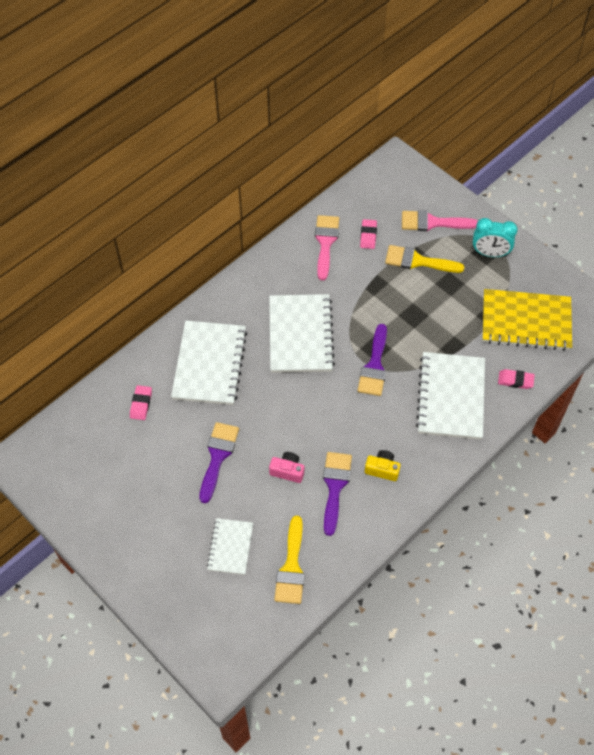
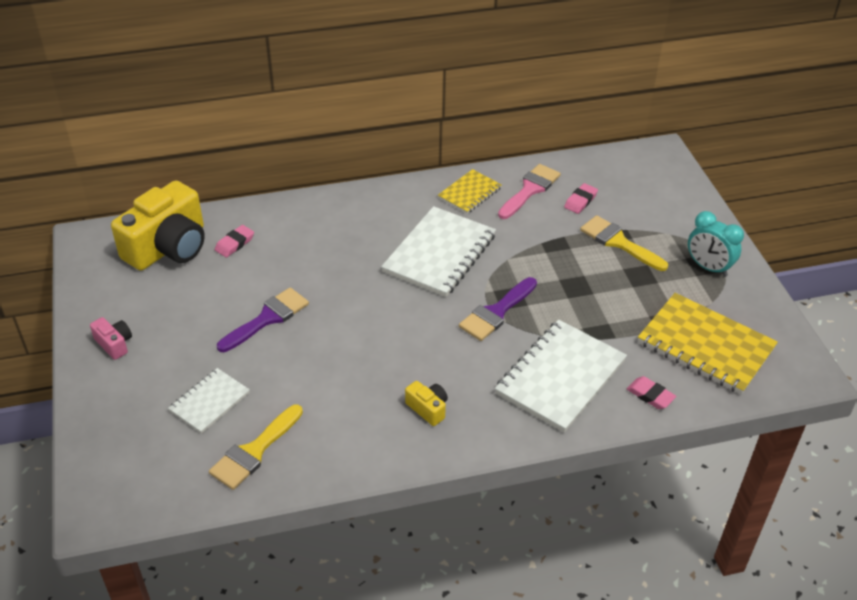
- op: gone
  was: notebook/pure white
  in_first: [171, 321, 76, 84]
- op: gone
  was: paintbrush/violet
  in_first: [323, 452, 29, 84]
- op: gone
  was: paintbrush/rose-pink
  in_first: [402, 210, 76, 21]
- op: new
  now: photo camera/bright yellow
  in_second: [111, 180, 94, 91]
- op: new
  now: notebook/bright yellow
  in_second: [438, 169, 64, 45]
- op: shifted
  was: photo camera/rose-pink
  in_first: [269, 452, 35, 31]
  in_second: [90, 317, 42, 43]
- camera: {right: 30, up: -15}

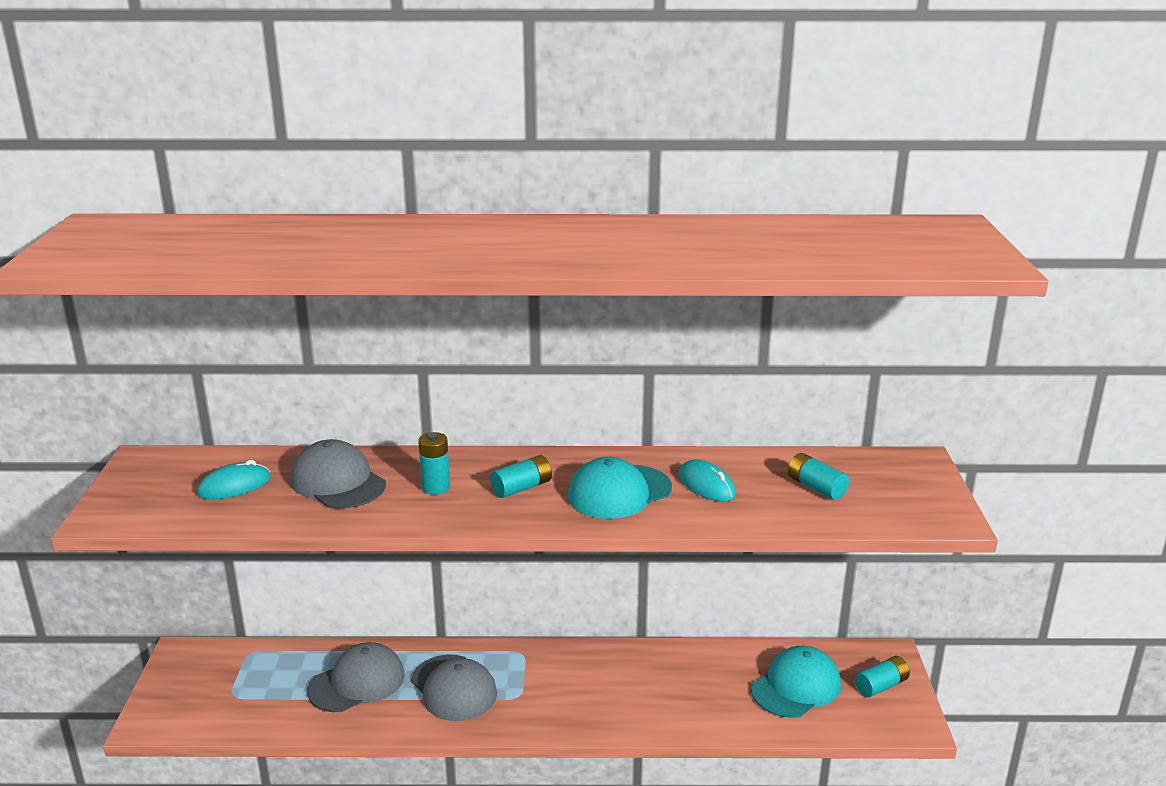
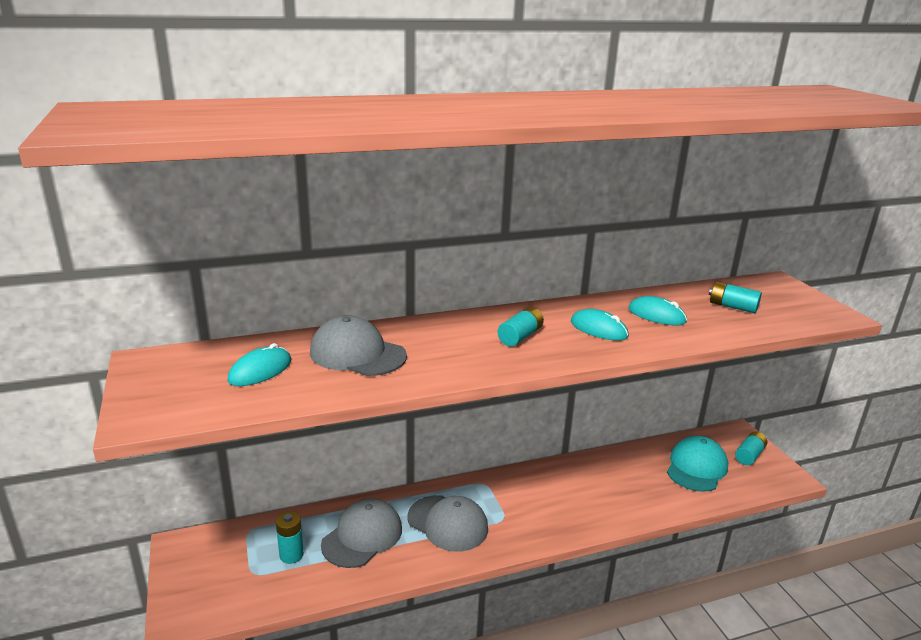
- op: shifted
  was: power cell/teal
  in_first: [418, 432, 32, 63]
  in_second: [276, 511, 28, 53]
- op: swapped
  was: cap/teal
  now: computer mouse/teal
  in_first: [567, 457, 105, 62]
  in_second: [571, 309, 58, 32]
- camera: {right: -20, up: 0}

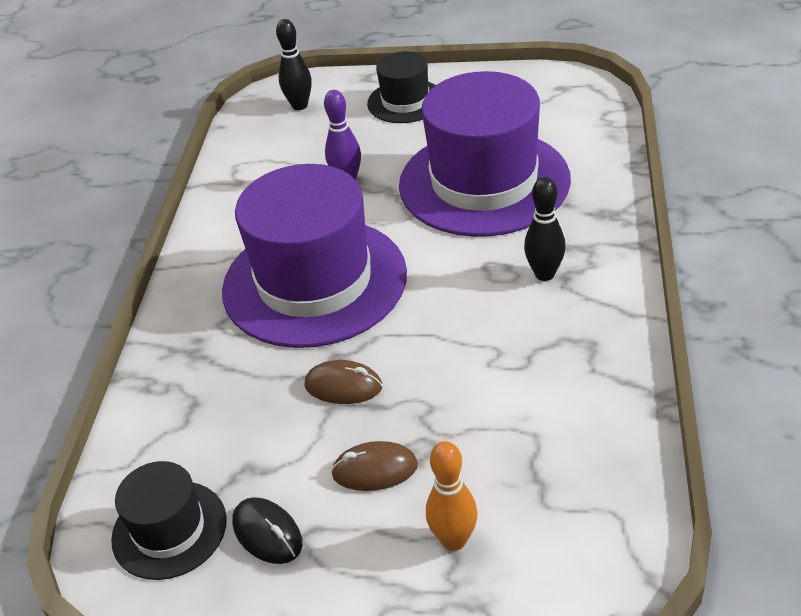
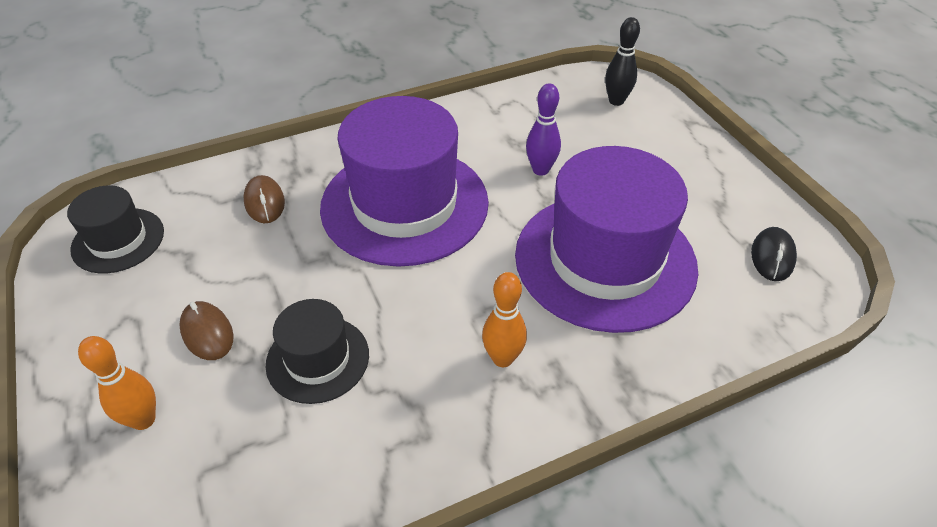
- op: shifted
  was: computer mouse/ebony
  in_first: [232, 497, 70, 67]
  in_second: [751, 227, 46, 54]
- op: shifted
  was: computer mouse/dark brown
  in_first: [304, 360, 78, 44]
  in_second: [243, 175, 42, 48]
- op: shifted
  was: top hat/ebony
  in_first: [367, 51, 69, 72]
  in_second: [265, 299, 104, 105]
- op: repainted
  was: skittle/ebony
  now: skittle/orange-coloured
  in_first: [524, 177, 42, 104]
  in_second: [482, 272, 45, 95]
- camera: {right: 55, up: 5}

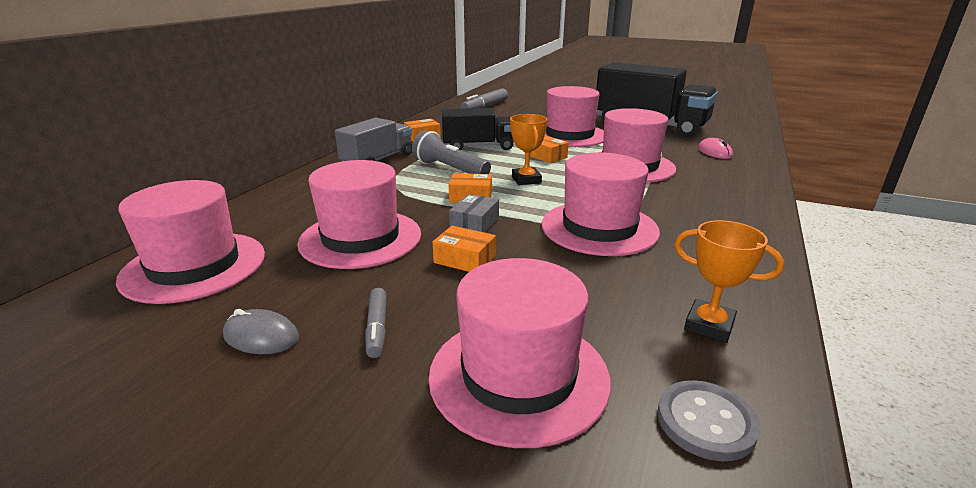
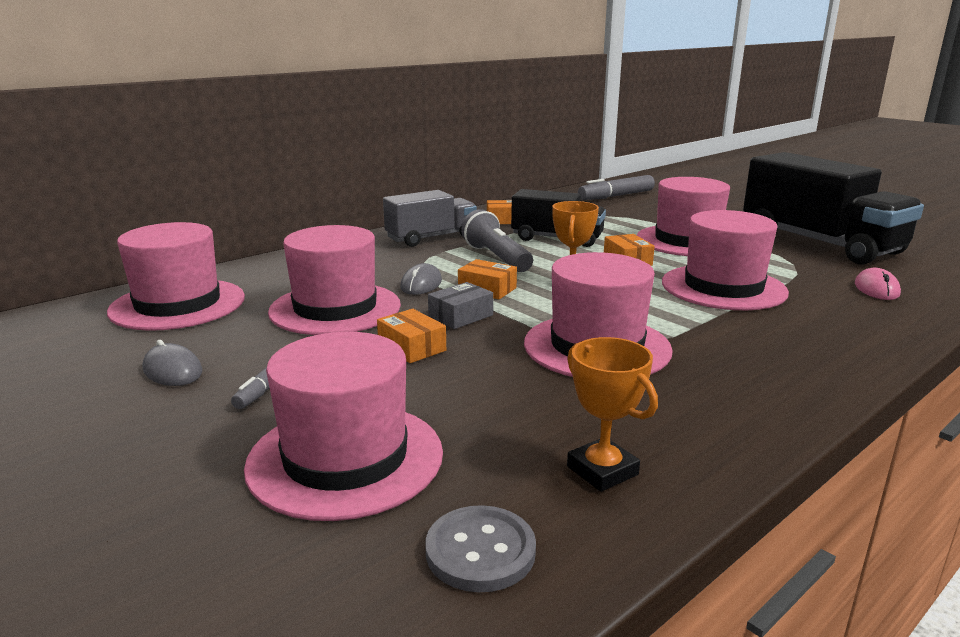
- op: new
  now: computer mouse/ash-grey
  in_second: [400, 263, 42, 32]
- camera: {right: 25, up: -5}

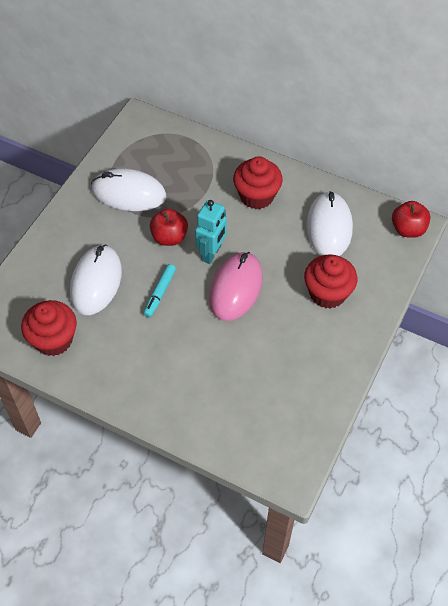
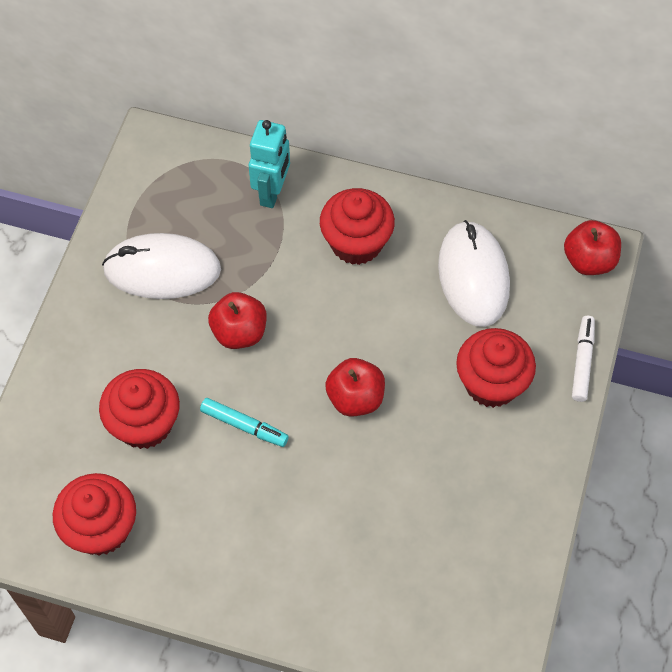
- op: new
  now: marker pen/pure white
  in_second: [572, 316, 23, 86]
- op: shifted
  was: robot/teal
  in_first: [195, 200, 32, 64]
  in_second: [249, 120, 41, 88]
- op: swapped
  was: computer mouse/pure white
  now: cupcake/red
  in_first: [70, 244, 52, 71]
  in_second: [99, 369, 81, 80]
- op: swapped
  was: computer mouse/rose-pink
  now: toy apple/red
  in_first: [209, 252, 54, 69]
  in_second: [325, 358, 60, 59]
- op: rotated
  was: marker pen/teal
  in_first: [143, 264, 33, 53]
  in_second: [200, 398, 89, 49]
  clockwise: -75
- camera: {right: -10, up: 5}

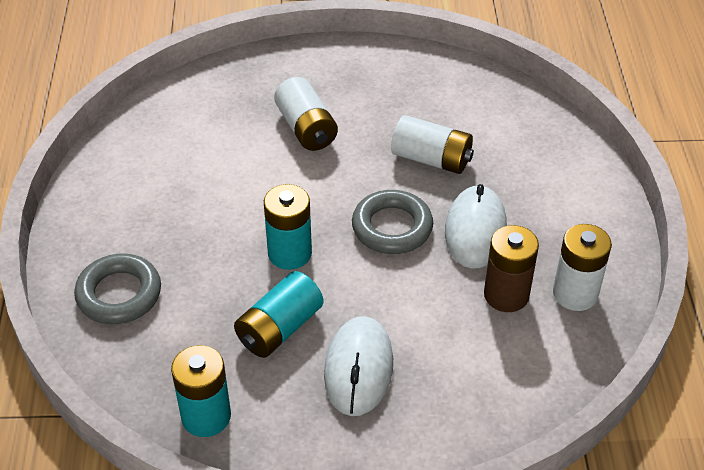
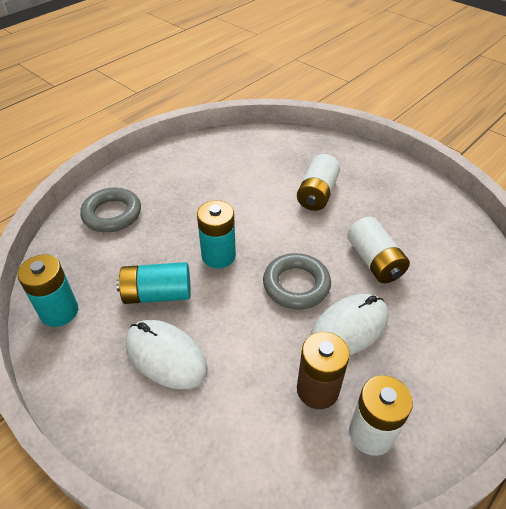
- op: rotated
  was: computer mouse/pure white
  in_first: [324, 316, 69, 100]
  in_second: [126, 320, 82, 69]
  clockwise: 75
- camera: {right: 45, up: 0}

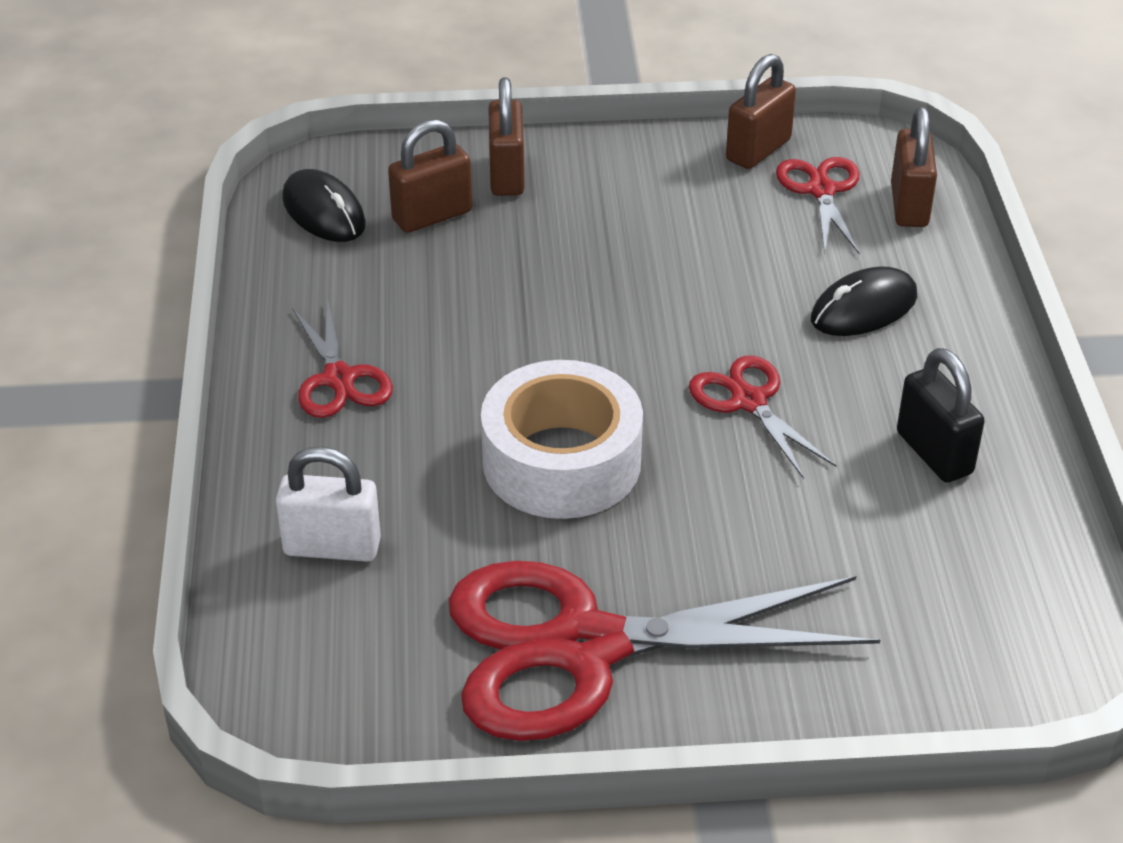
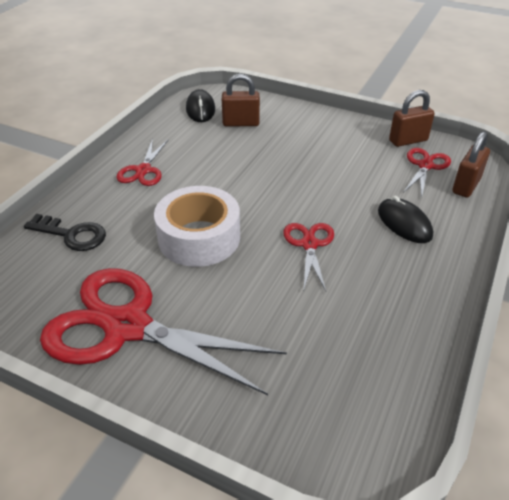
- op: gone
  was: padlock/dark brown
  in_first: [488, 77, 37, 119]
- op: gone
  was: padlock/ebony
  in_first: [897, 348, 88, 135]
- op: swapped
  was: padlock/pure white
  now: key/ebony
  in_first: [276, 447, 105, 115]
  in_second: [24, 214, 82, 37]
- op: rotated
  was: computer mouse/ebony
  in_first: [811, 266, 106, 70]
  in_second: [378, 196, 55, 47]
  clockwise: 60
- camera: {right: 30, up: 0}

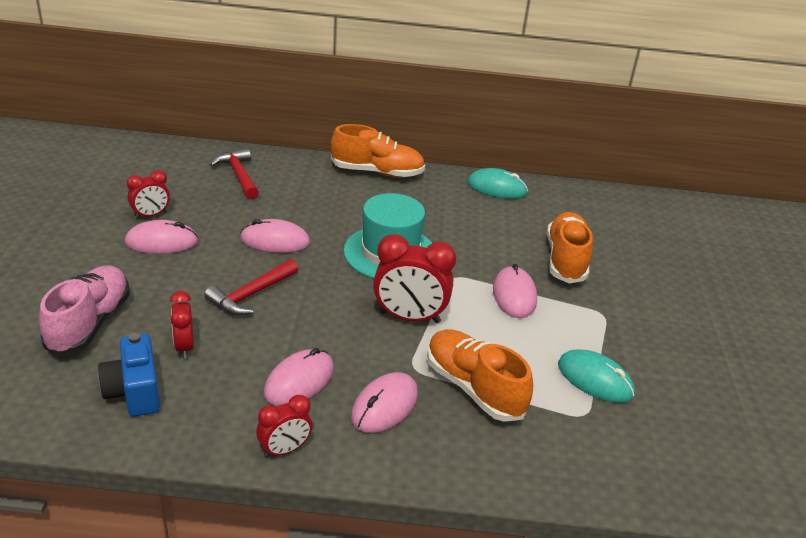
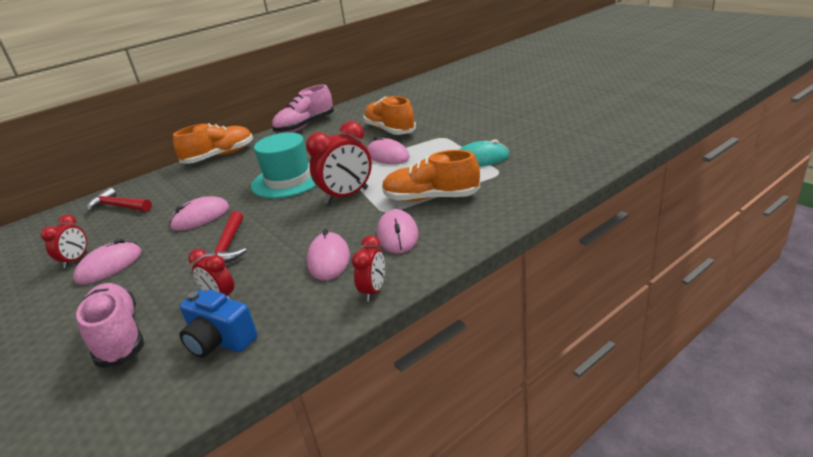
- op: swapped
  was: computer mouse/teal
  now: sneaker/rose-pink
  in_first: [467, 168, 61, 31]
  in_second: [272, 85, 62, 48]
- camera: {right: -35, up: -5}

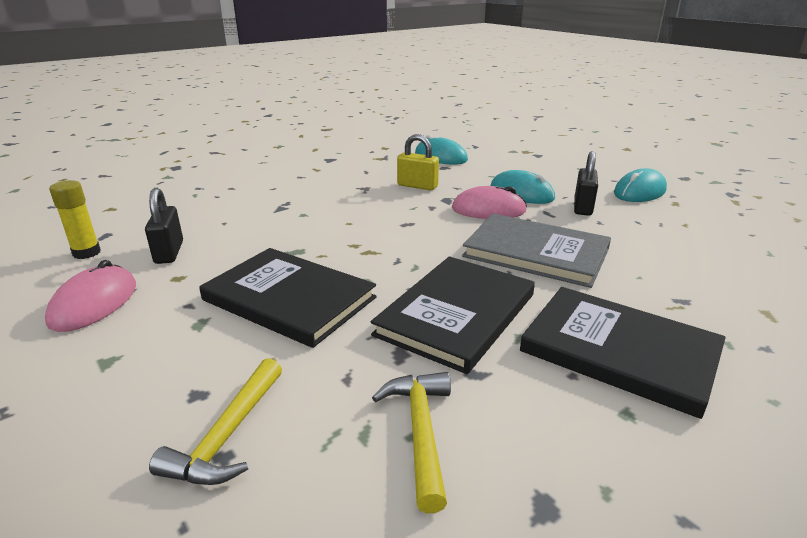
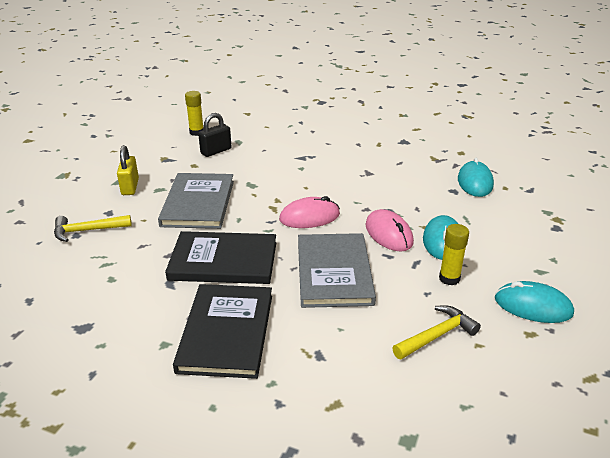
- op: shifted
  was: computer mouse/rose-pink
  in_first: [45, 260, 91, 72]
  in_second: [279, 196, 61, 32]
- op: shifted
  was: hammer/bright yellow
  in_first: [372, 372, 79, 142]
  in_second: [393, 306, 88, 53]
- op: shifted
  was: padlock/bright yellow
  in_first: [397, 134, 42, 56]
  in_second: [117, 145, 22, 50]
- op: swapped
  was: padlock/ebony
  now: glue stick/bright yellow
  in_first: [574, 151, 24, 65]
  in_second: [439, 224, 30, 62]
- op: repainted
  was: hardcover/ebony
  now: hardcover/ash-grey
  in_first: [199, 248, 178, 100]
  in_second: [158, 173, 76, 56]
- camera: {right: 60, up: 5}

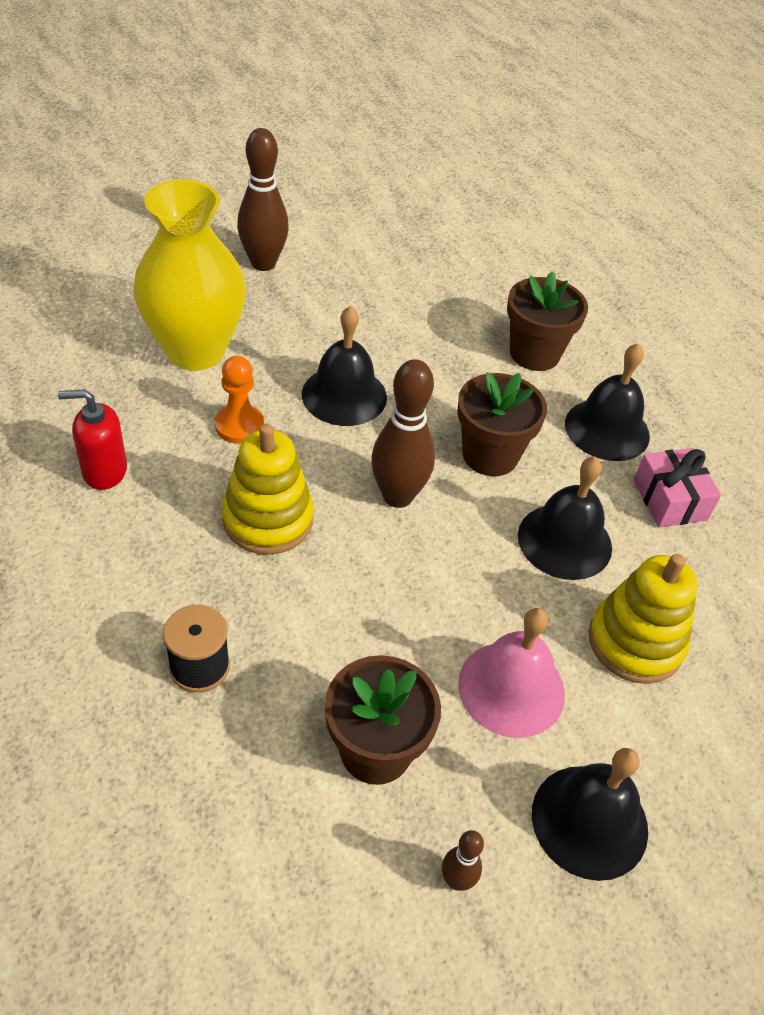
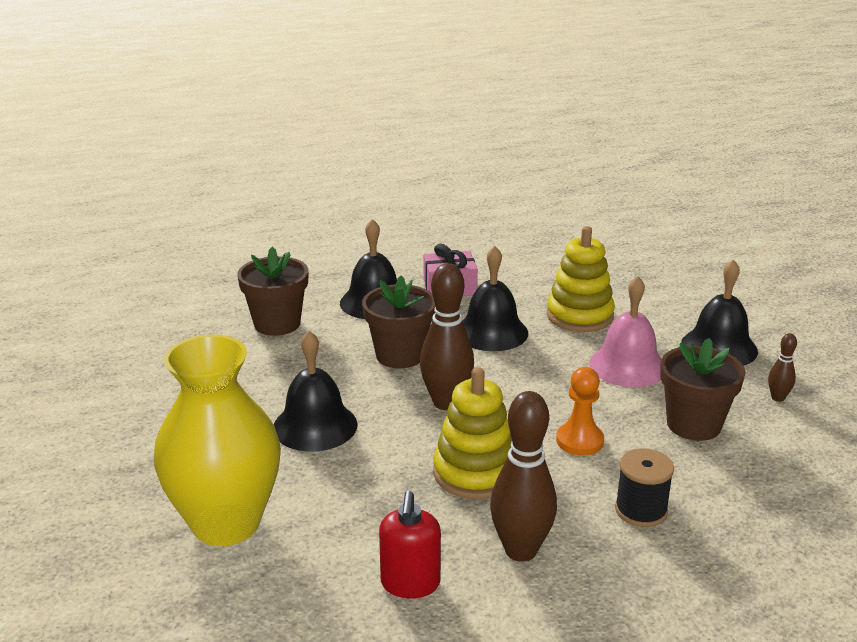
- op: shifted
  was: chess pawn/orange-coloured
  in_first: [215, 356, 49, 88]
  in_second: [556, 367, 48, 88]
- op: shifted
  was: skittle/dark brown
  in_first: [237, 128, 52, 143]
  in_second: [490, 391, 67, 171]
- camera: {right: -80, up: -20}

